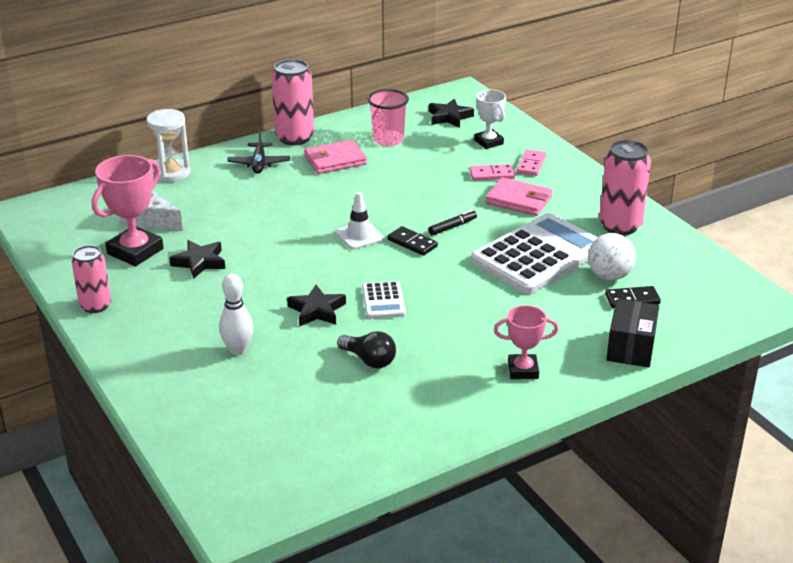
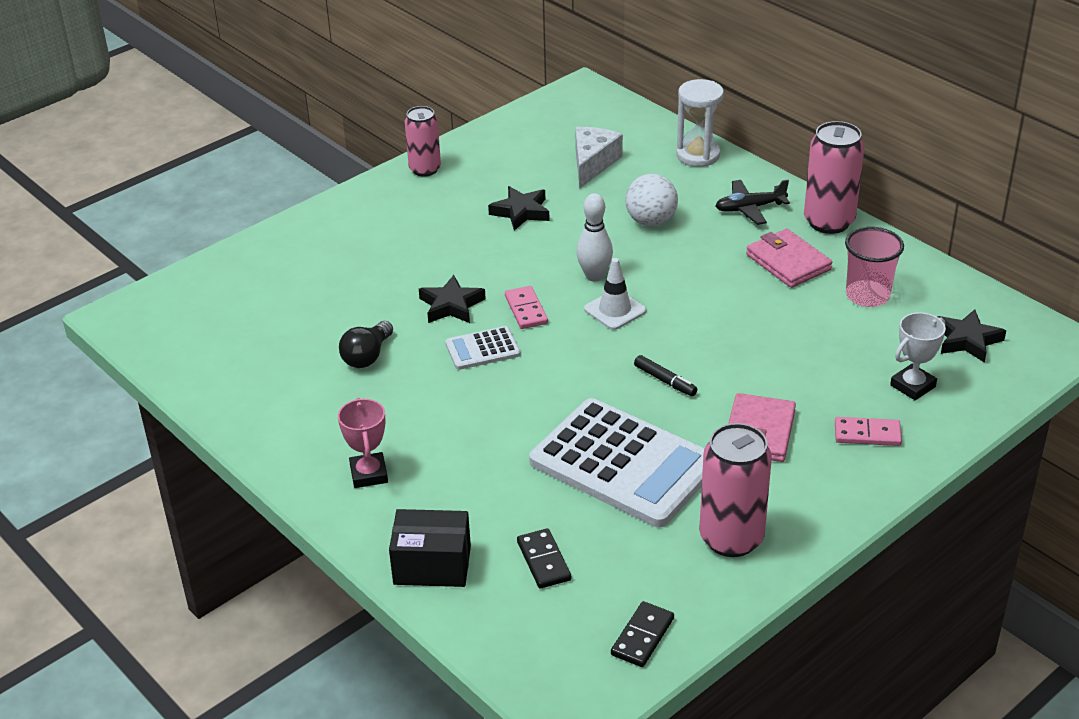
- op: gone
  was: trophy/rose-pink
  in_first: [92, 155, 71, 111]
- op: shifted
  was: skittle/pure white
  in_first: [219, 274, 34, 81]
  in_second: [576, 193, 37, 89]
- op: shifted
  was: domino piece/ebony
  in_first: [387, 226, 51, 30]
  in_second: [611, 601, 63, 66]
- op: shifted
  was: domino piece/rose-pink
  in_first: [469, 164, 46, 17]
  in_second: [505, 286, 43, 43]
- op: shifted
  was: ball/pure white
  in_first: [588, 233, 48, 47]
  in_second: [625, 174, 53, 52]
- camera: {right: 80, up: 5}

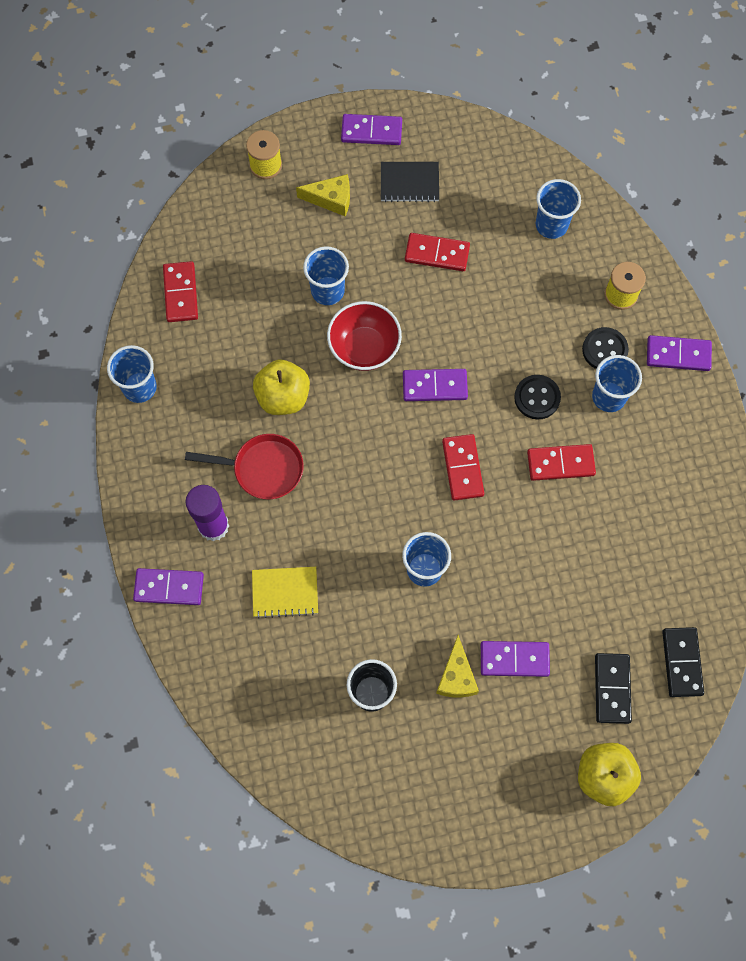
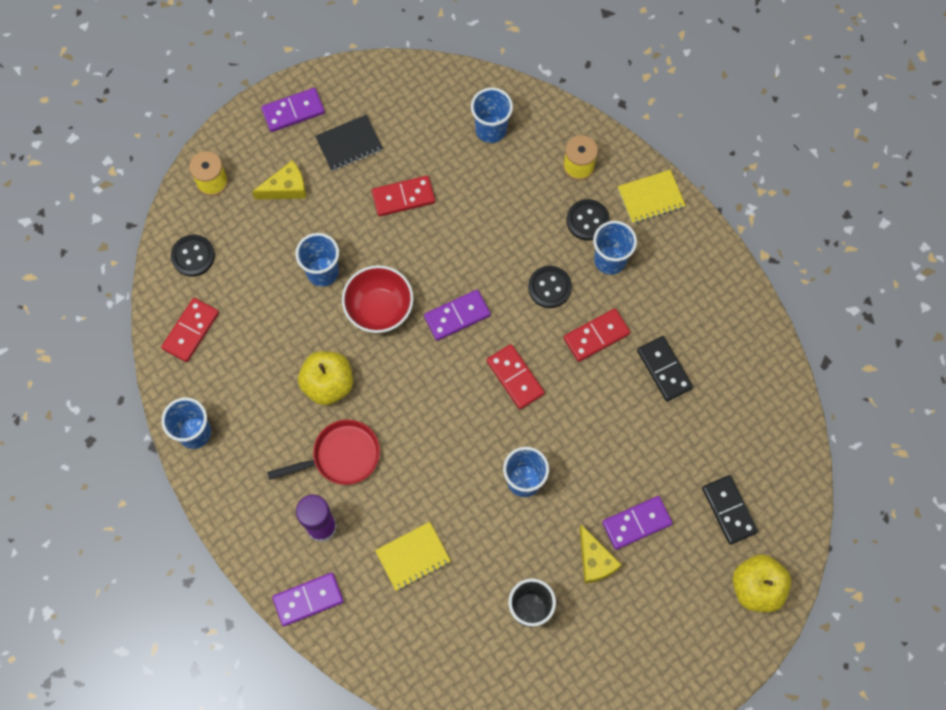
- op: new
  now: sewing button/ebony
  in_second: [171, 235, 44, 42]
- op: shifted
  was: domino piece/ebony
  in_first: [662, 627, 42, 70]
  in_second: [637, 336, 56, 66]
- op: swapped
  was: domino piece/violet
  now: notebook/bright yellow
  in_first: [647, 335, 65, 36]
  in_second: [618, 170, 68, 54]
- op: rotated
  was: domino piece/red
  in_first: [163, 261, 35, 61]
  in_second: [161, 298, 58, 64]
  clockwise: 60
- camera: {right: -25, up: 0}

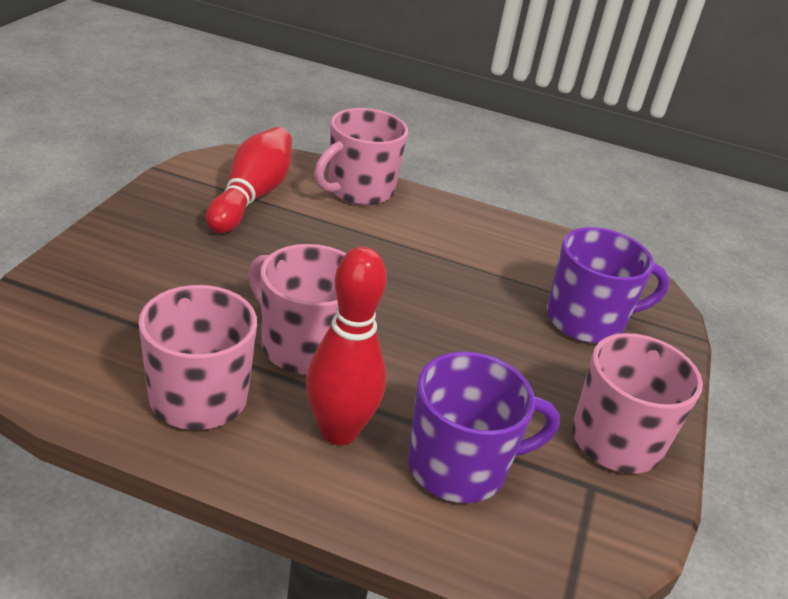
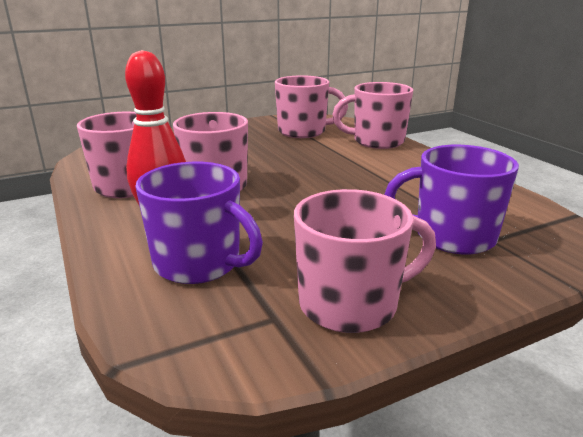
- op: swapped
  was: skittle/red
  now: tea mug/rose-pink
  in_first: [206, 127, 86, 106]
  in_second: [275, 75, 73, 63]
- op: rotated
  was: tea mug/violet
  in_first: [547, 227, 122, 116]
  in_second: [384, 145, 135, 109]
  clockwise: 150
- camera: {right: 50, up: -10}

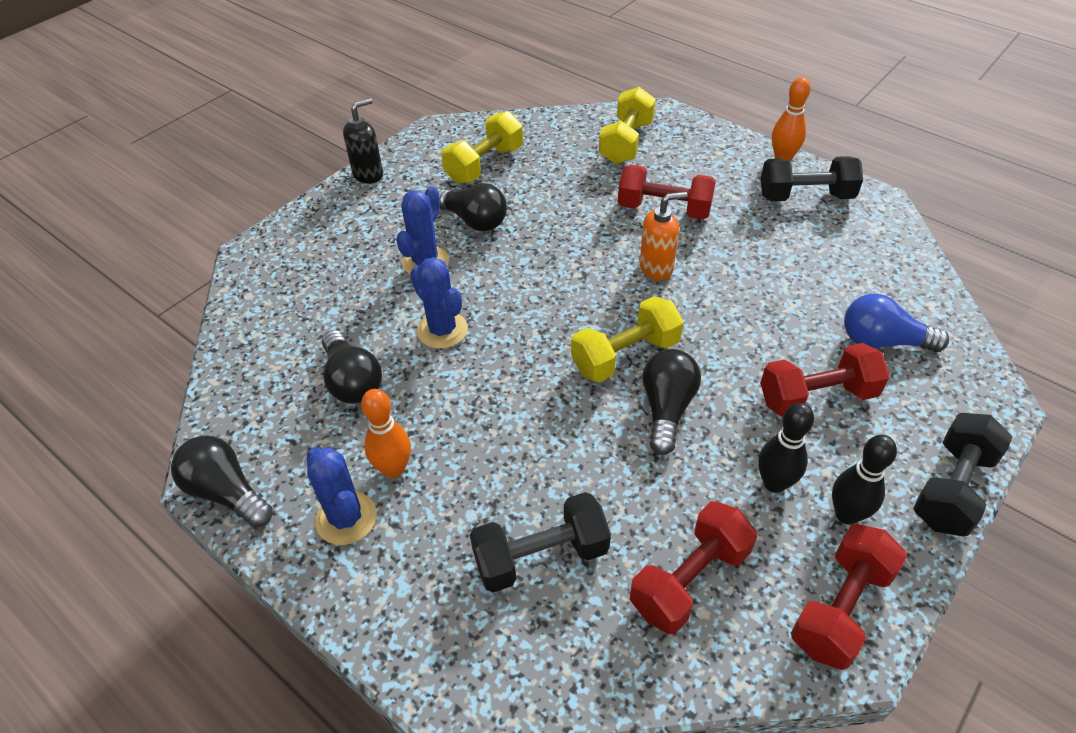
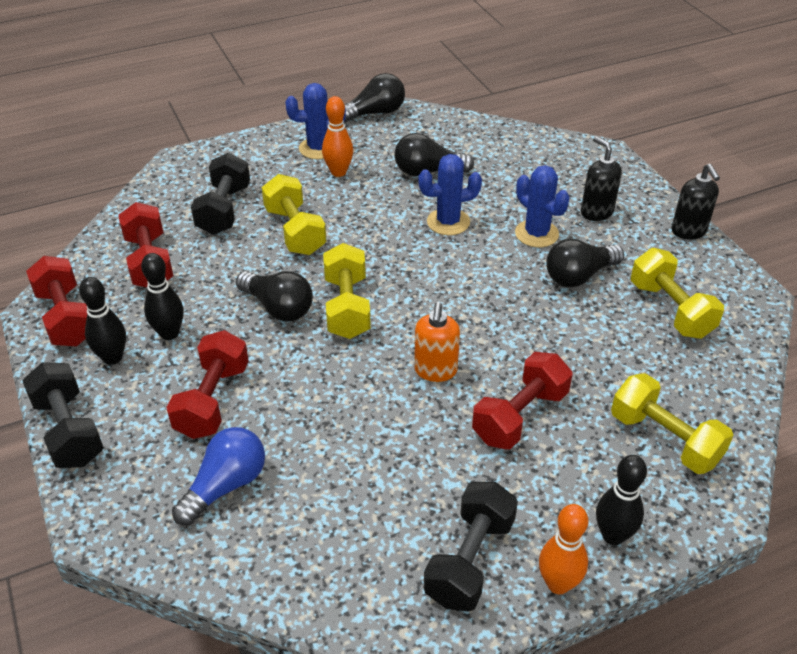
- op: new
  now: hand weight/bright yellow
  in_second: [262, 174, 64, 81]
- op: new
  now: soap pump/ebony
  in_second: [581, 136, 41, 85]
- op: new
  now: skittle/ebony
  in_second: [596, 455, 51, 90]
- camera: {right: 115, up: -5}

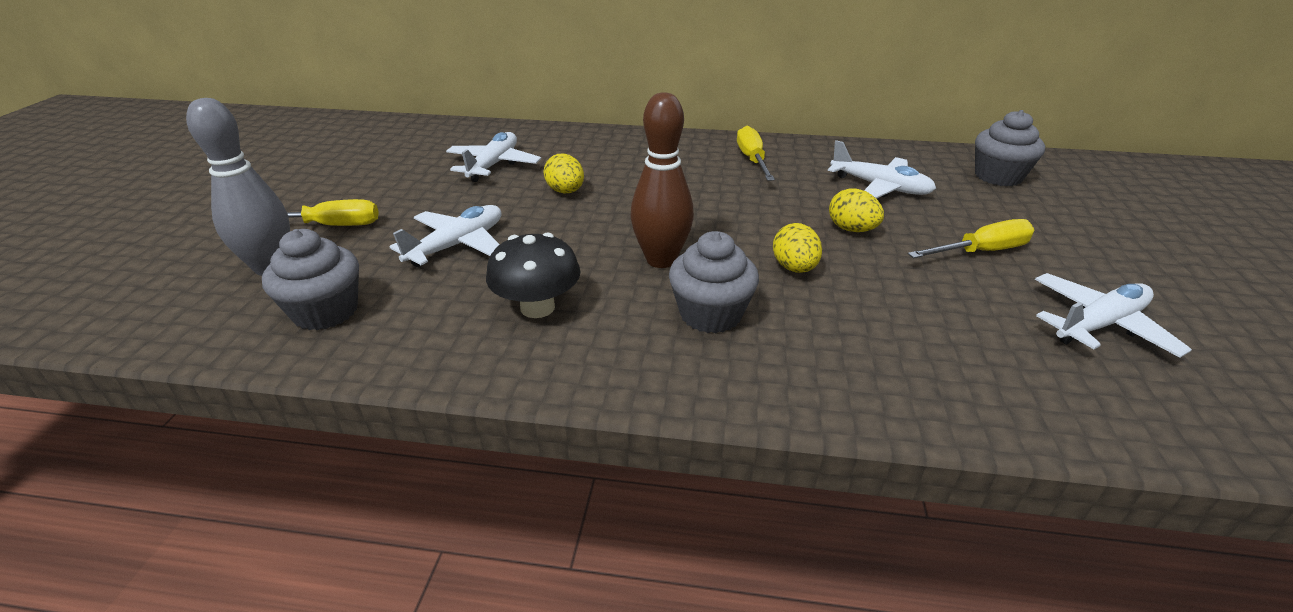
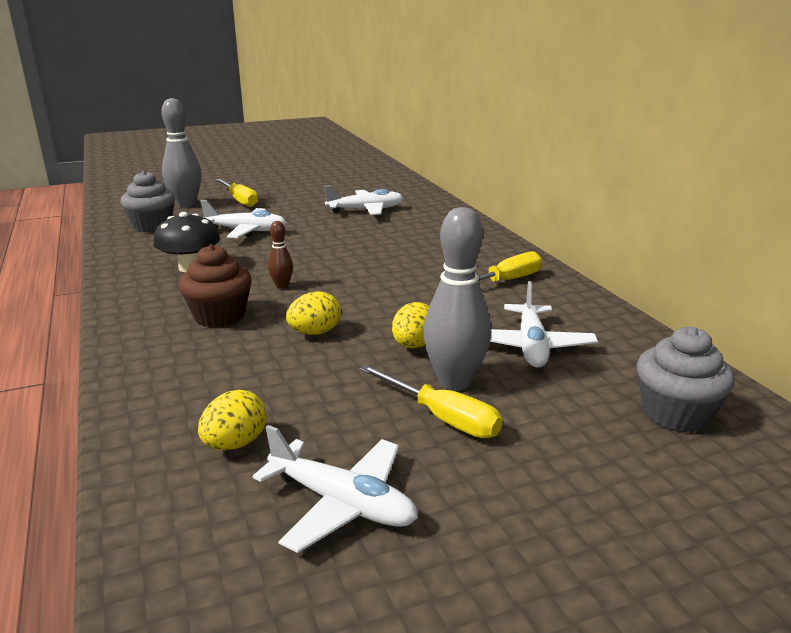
- op: new
  now: skittle/ash-grey
  in_second: [423, 207, 68, 184]
- op: shifted
  was: toy egg/bright yellow
  in_first: [543, 154, 41, 40]
  in_second: [198, 390, 68, 60]
- op: repainted
  was: cupcake/ash-grey
  now: cupcake/dark brown
  in_first: [669, 231, 90, 102]
  in_second: [179, 244, 73, 84]
- op: scaled
  was: skittle/dark brown
  in_first: [630, 92, 64, 176]
  in_second: [268, 221, 25, 68]
  ratio: 0.49
- camera: {right: 60, up: -10}

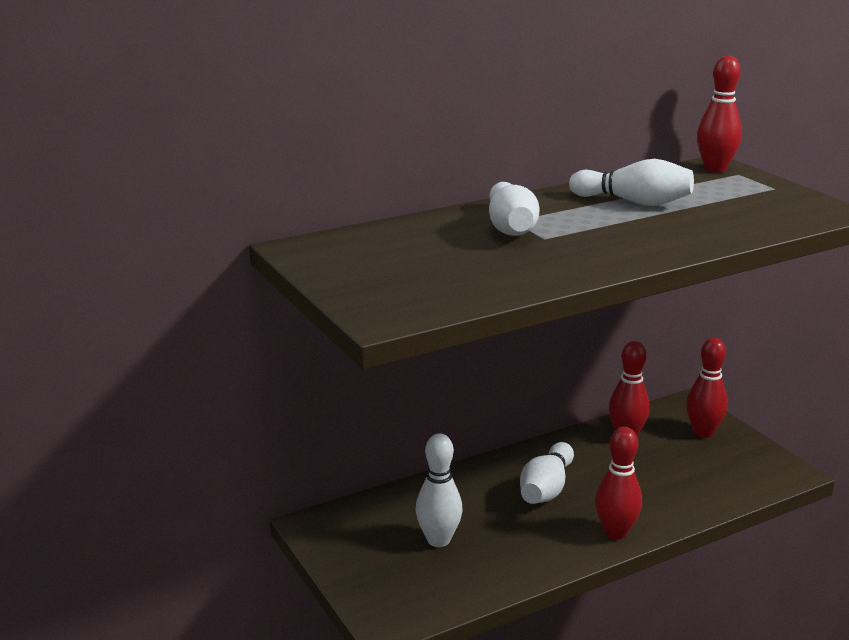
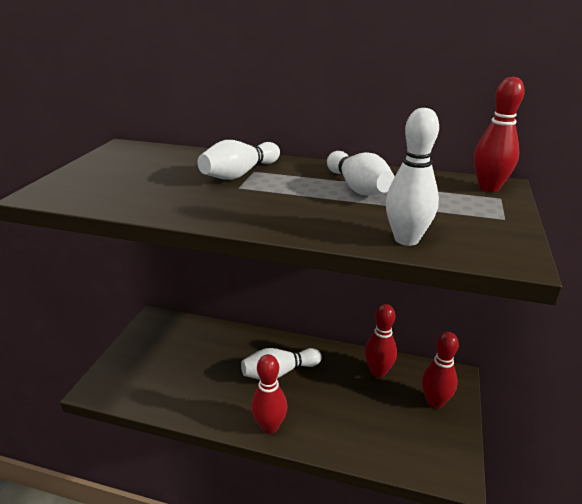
- op: shifted
  was: skittle/pure white
  in_first: [415, 433, 48, 114]
  in_second: [386, 108, 53, 138]
- camera: {right: 45, up: 5}

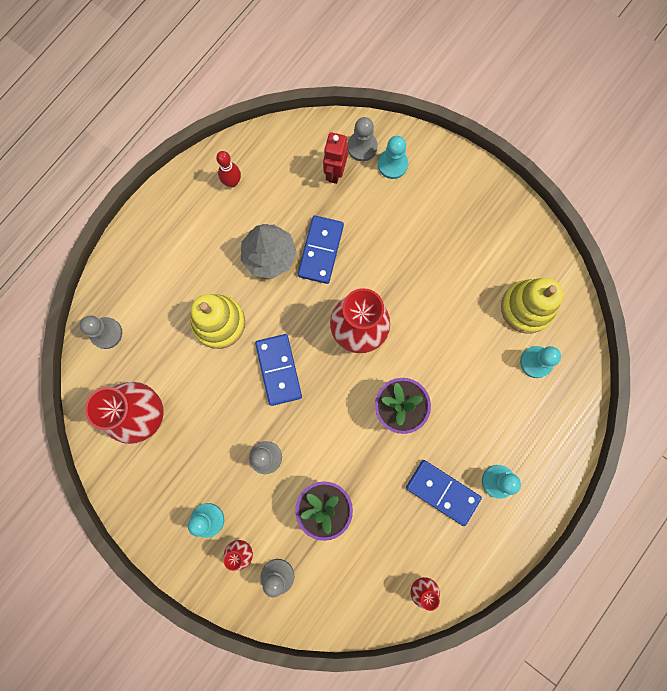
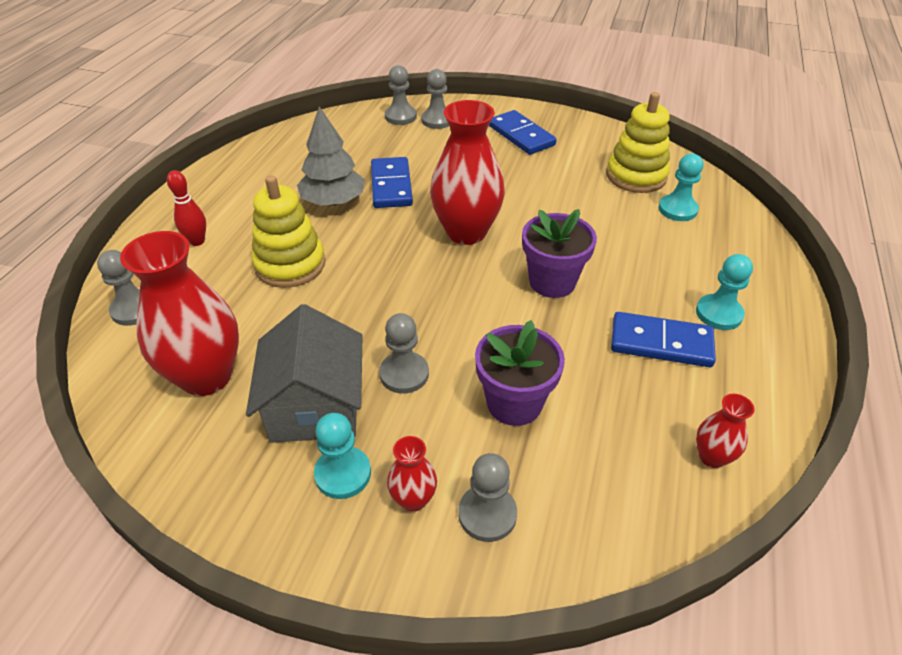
- op: gone
  was: robot/red
  in_first: [323, 132, 25, 52]
- op: new
  now: cottage/ash-grey
  in_second: [246, 304, 117, 139]
- op: shifted
  was: skittle/red
  in_first: [216, 151, 25, 37]
  in_second: [167, 170, 39, 76]
- op: shifted
  was: domino piece/royal blue
  in_first: [255, 334, 47, 72]
  in_second: [489, 110, 68, 45]
- op: repainted
  was: chess pawn/teal
  now: chess pawn/ash-grey
  in_first: [378, 136, 30, 43]
  in_second: [421, 69, 28, 60]
- camera: {right: -20, up: -35}

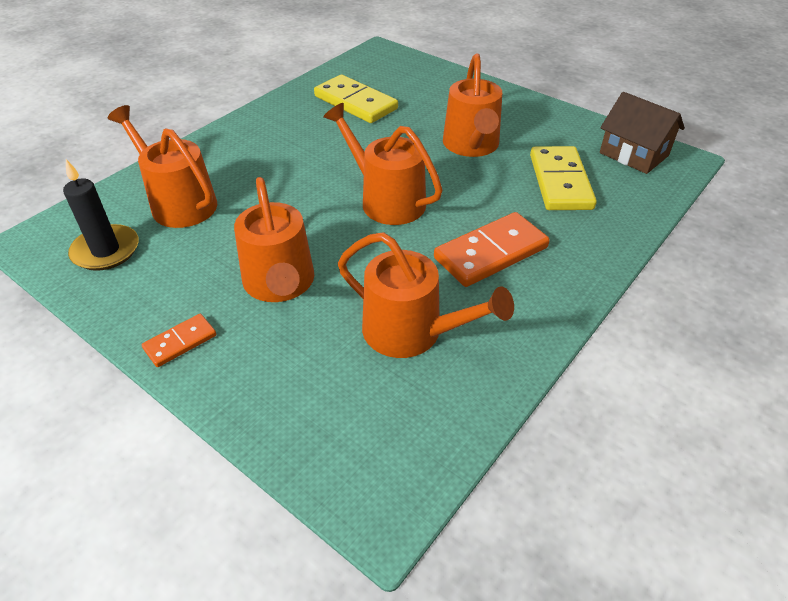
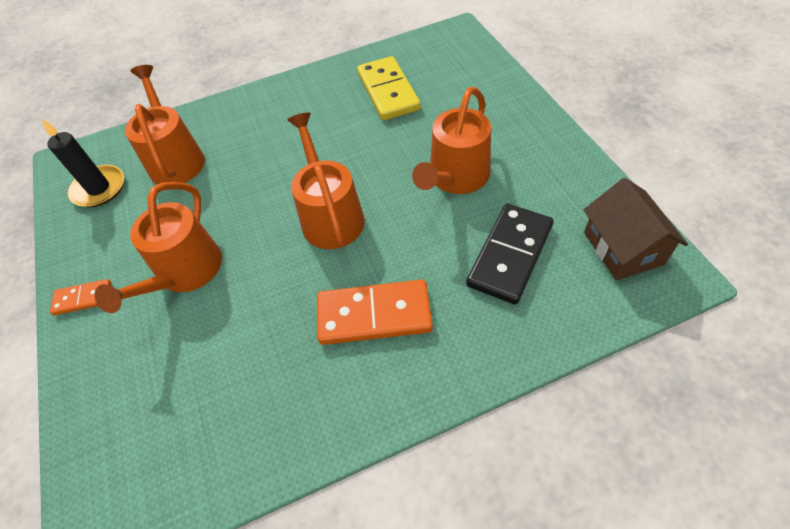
- op: gone
  was: watering pot/orange-coloured
  in_first: [338, 232, 176, 126]
- op: repainted
  was: domino piece/bright yellow
  now: domino piece/ebony
  in_first: [530, 146, 67, 64]
  in_second: [466, 204, 88, 101]
- camera: {right: 35, up: 10}

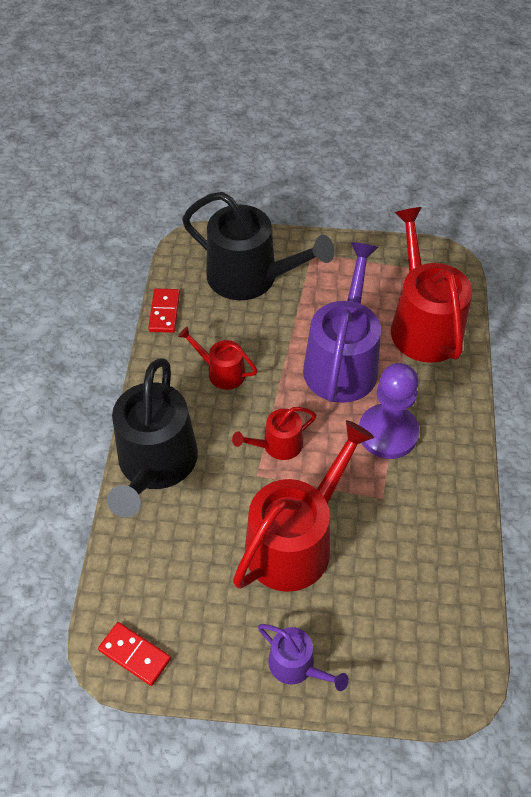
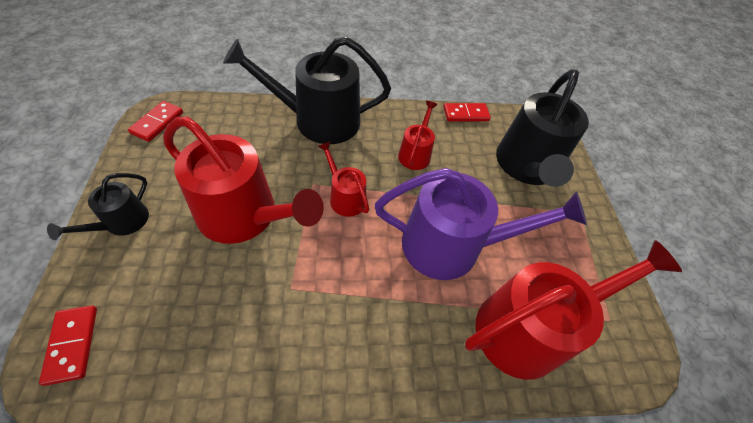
- op: gone
  was: chess pawn/violet
  in_first: [359, 363, 60, 96]
- op: new
  now: domino piece/red
  in_second: [39, 305, 58, 81]
- op: repainted
  was: watering pot/violet
  now: watering pot/ebony
  in_first: [258, 624, 91, 67]
  in_second: [47, 173, 102, 67]
- camera: {right: 75, up: 0}

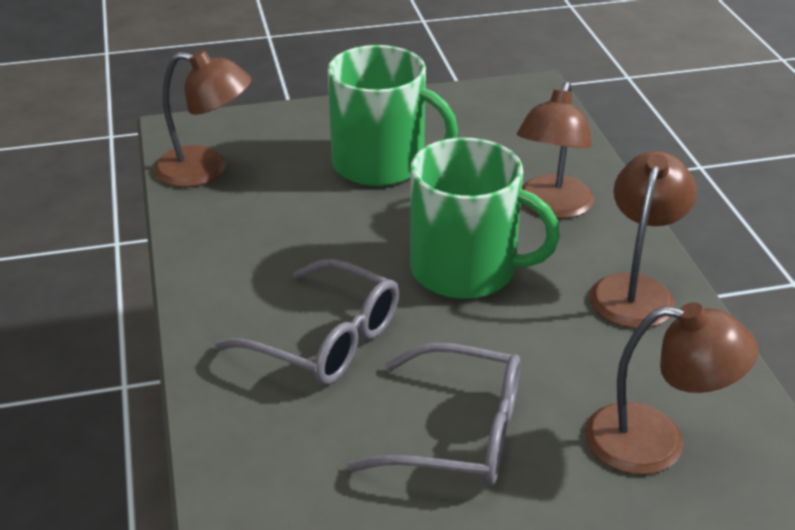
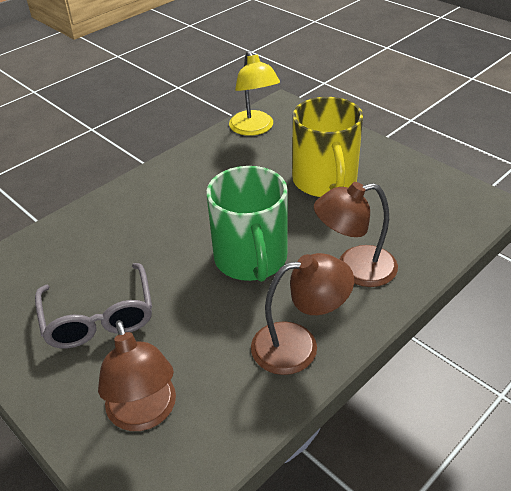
- op: gone
  was: eyeglasses/ash-grey
  in_first: [215, 259, 184, 126]
- op: repainted
  was: desk lamp/dark brown
  now: desk lamp/bright yellow
  in_first: [154, 50, 98, 137]
  in_second: [229, 51, 51, 85]
- op: repainted
  was: tea mug/emerald
  now: tea mug/bright yellow
  in_first: [328, 45, 130, 141]
  in_second: [292, 97, 71, 100]
- camera: {right: 60, up: 5}

